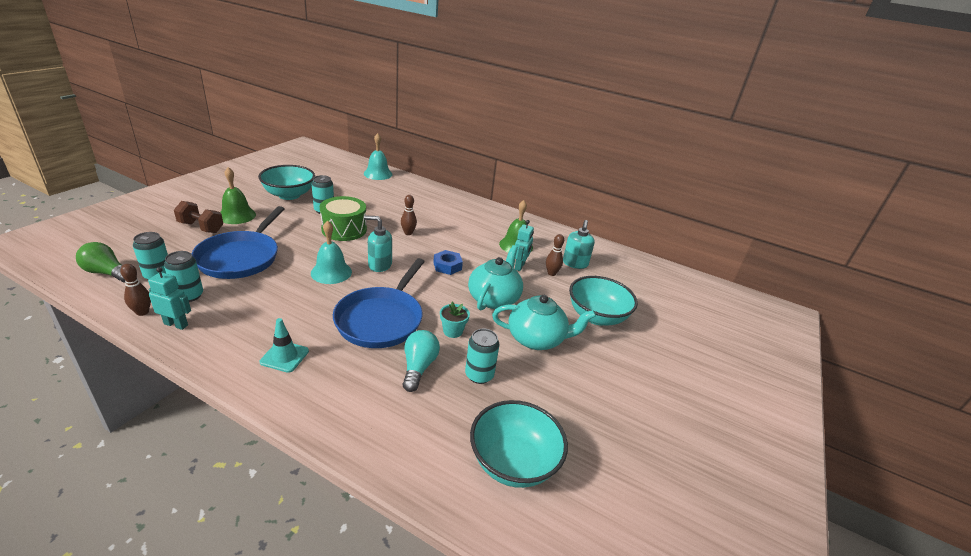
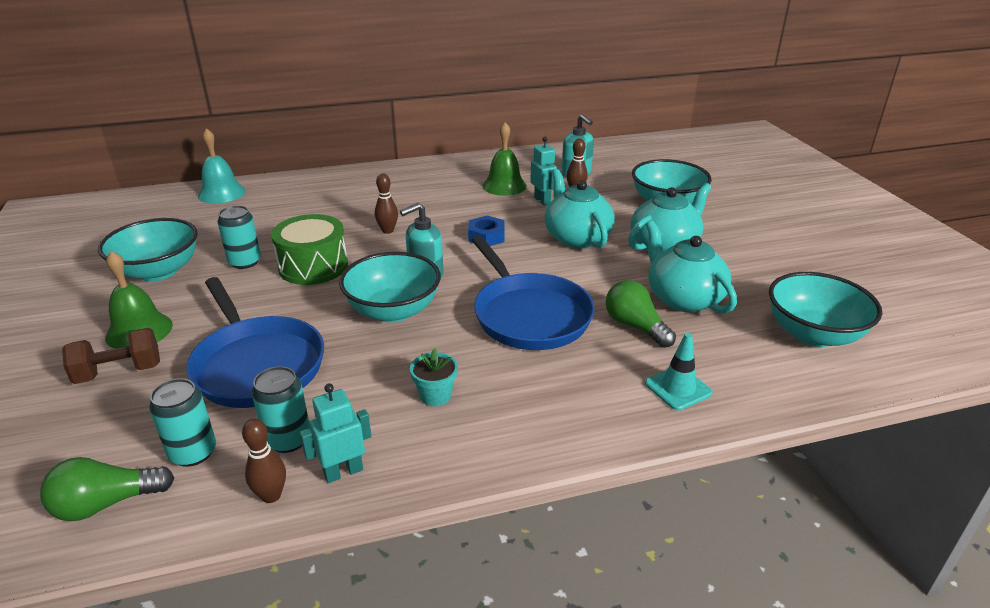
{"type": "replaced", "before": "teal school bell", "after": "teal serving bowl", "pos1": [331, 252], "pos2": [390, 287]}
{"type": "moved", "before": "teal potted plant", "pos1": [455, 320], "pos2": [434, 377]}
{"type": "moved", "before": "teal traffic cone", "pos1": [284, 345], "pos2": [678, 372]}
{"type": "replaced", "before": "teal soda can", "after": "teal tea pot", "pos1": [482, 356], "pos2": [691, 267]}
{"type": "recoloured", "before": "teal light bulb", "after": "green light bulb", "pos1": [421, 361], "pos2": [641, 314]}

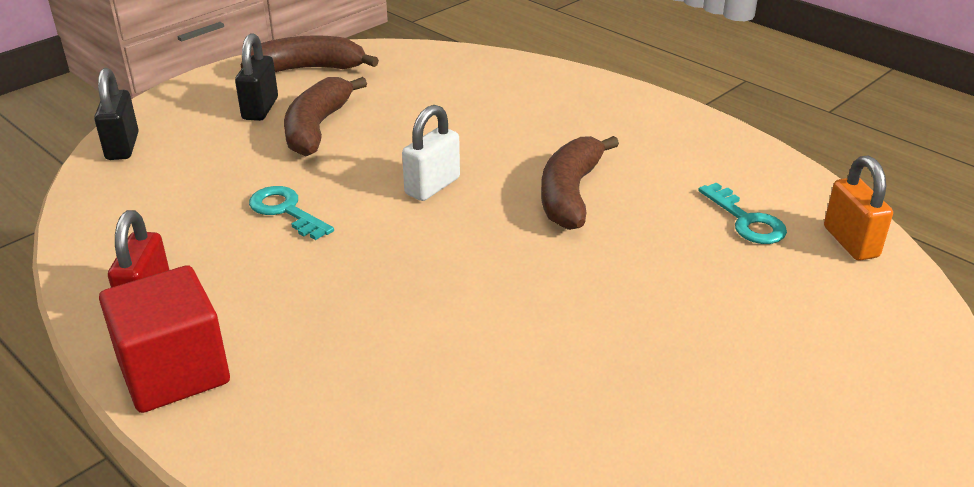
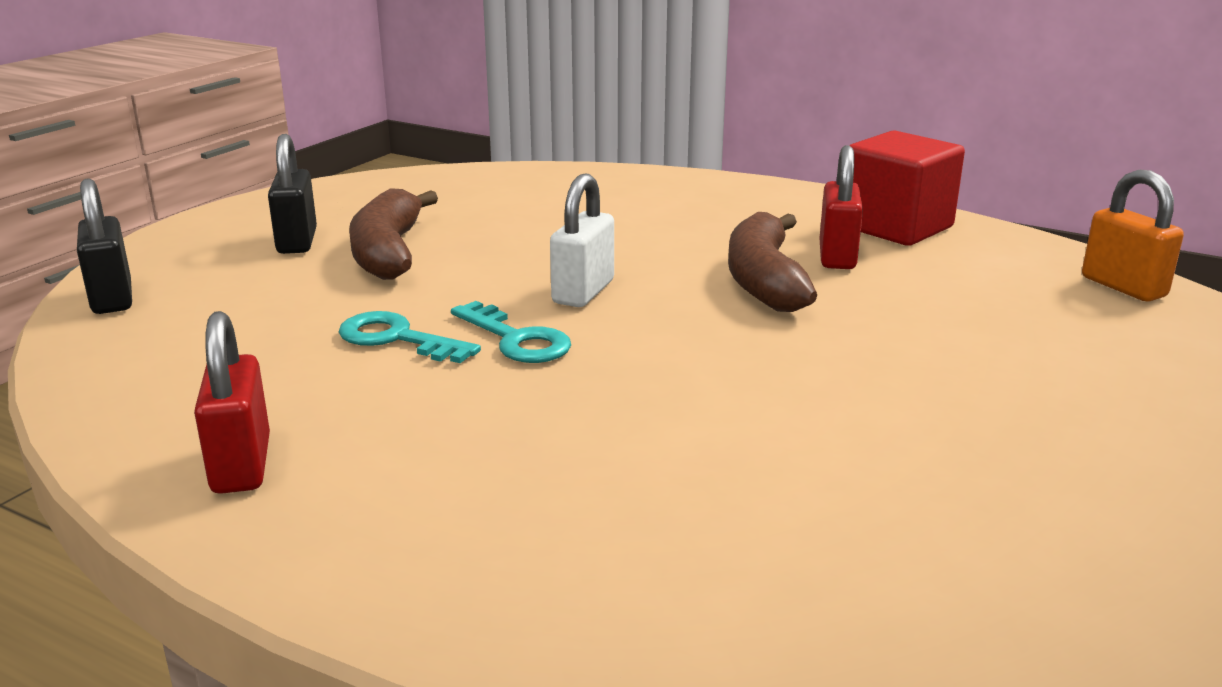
{"type": "removed", "before": "brown toy banana", "pos1": [310, 53]}
{"type": "moved", "before": "teal latchkey", "pos1": [742, 213], "pos2": [511, 332]}
{"type": "moved", "before": "red block", "pos1": [164, 339], "pos2": [907, 188]}
{"type": "added", "after": "red padlock", "pos2": [841, 207]}

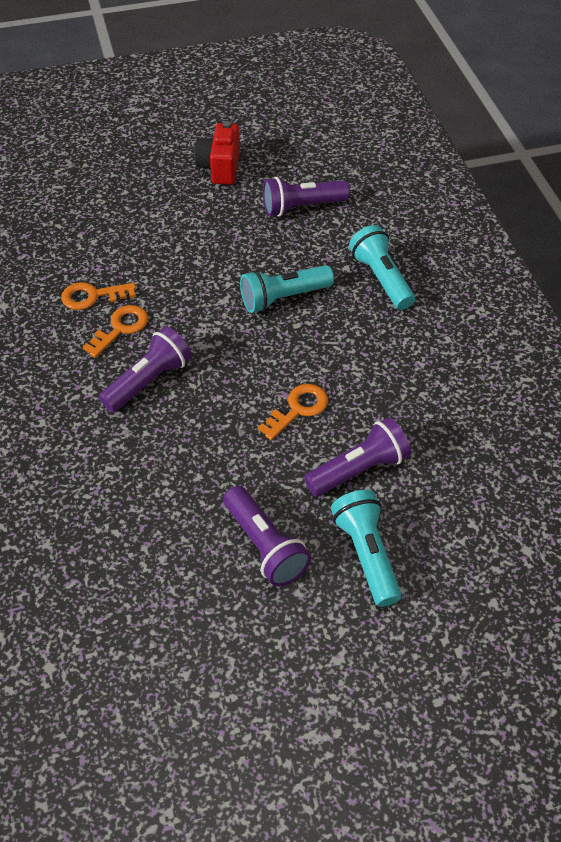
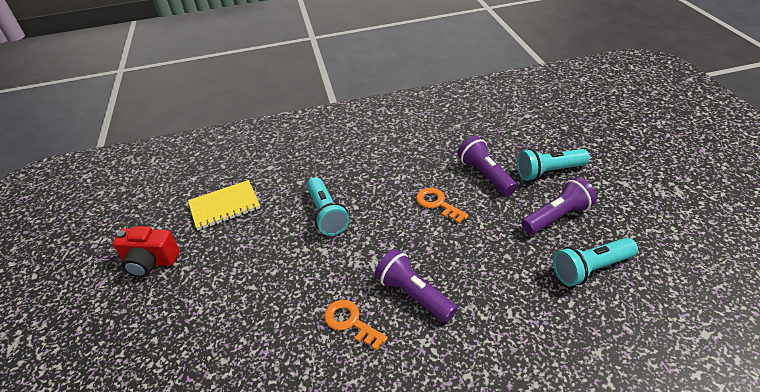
{"type": "replaced", "before": "purple flashlight", "after": "bright yellow notepad", "pos1": [306, 197], "pos2": [224, 205]}
{"type": "moved", "before": "teal flashlight", "pos1": [382, 267], "pos2": [595, 262]}
{"type": "removed", "before": "orange-coloured latchkey", "pos1": [98, 296]}

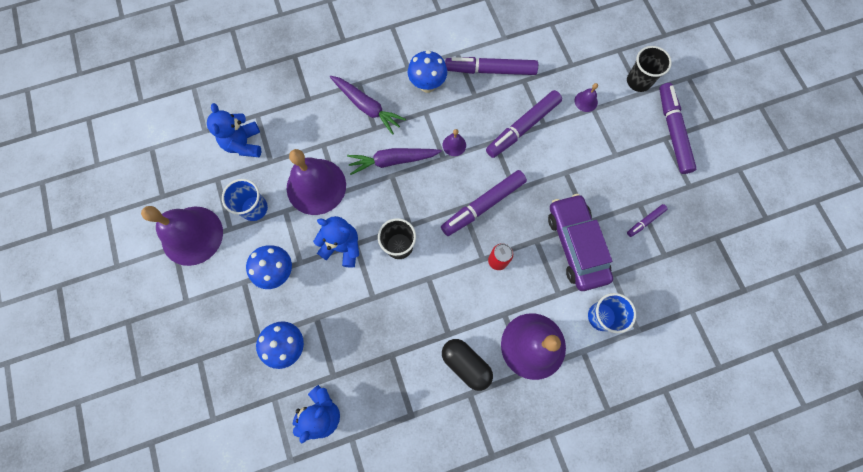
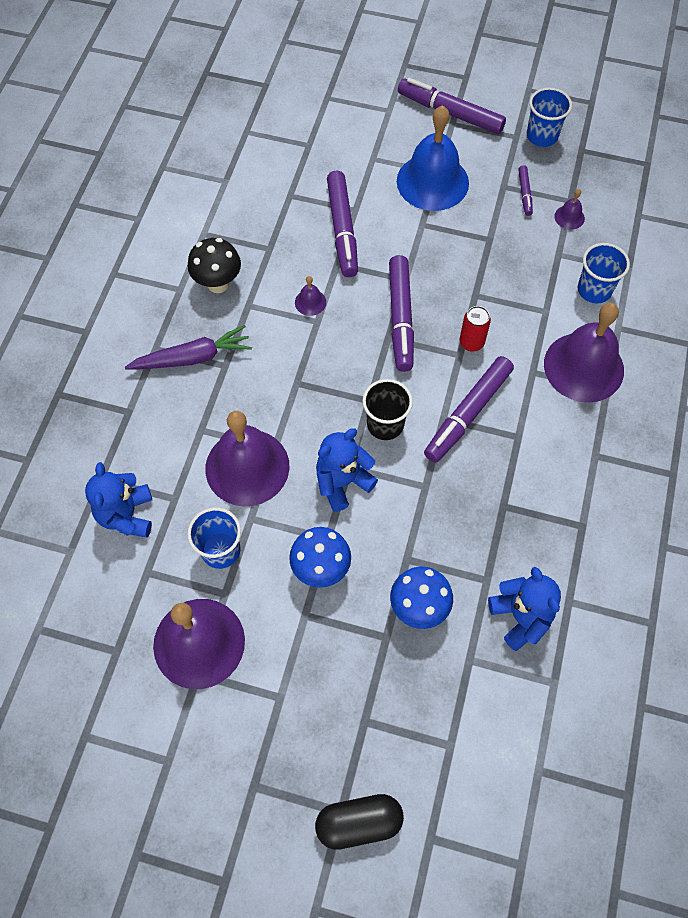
{"type": "removed", "before": "ebony beaker", "pos1": [649, 69]}
{"type": "recoloured", "before": "cobalt fungus", "after": "ebony fungus", "pos1": [427, 71], "pos2": [214, 265]}
{"type": "moved", "before": "purple marker pen", "pos1": [491, 66], "pos2": [469, 409]}
{"type": "moved", "before": "purple school bell", "pos1": [586, 97], "pos2": [569, 209]}
{"type": "turned", "before": "cobalt teddy", "pos1": [234, 130], "pos2": [118, 500], "turn": 60}
{"type": "removed", "before": "purple toy carrot", "pos1": [394, 161]}
{"type": "removed", "before": "purple automobile", "pos1": [580, 242]}
{"type": "moved", "before": "ebony pill", "pos1": [467, 365], "pos2": [359, 822]}
{"type": "added", "after": "cobalt beaker", "pos2": [549, 117]}
{"type": "added", "after": "cobalt school bell", "pos2": [433, 158]}

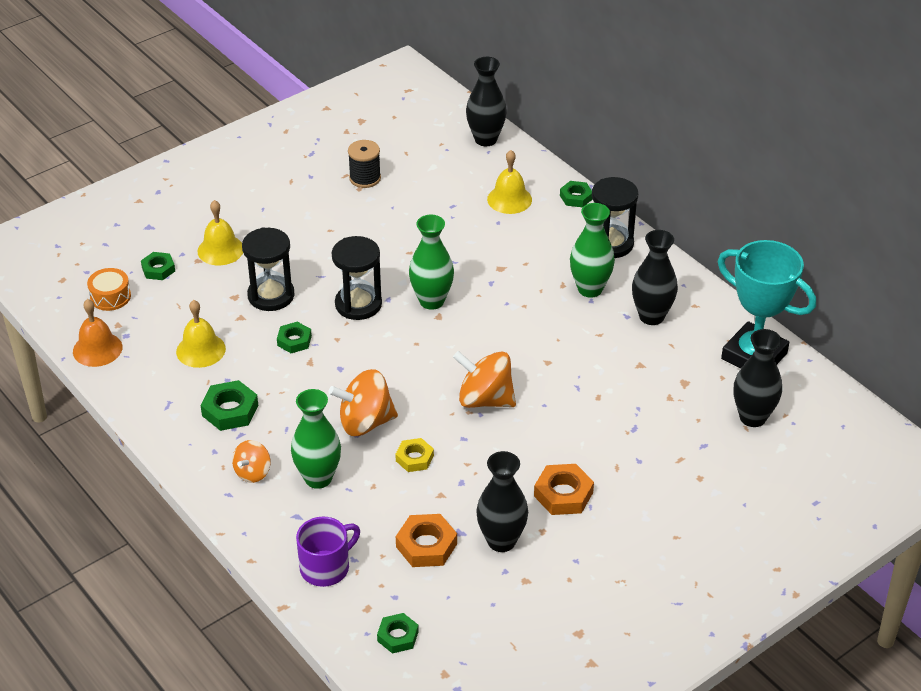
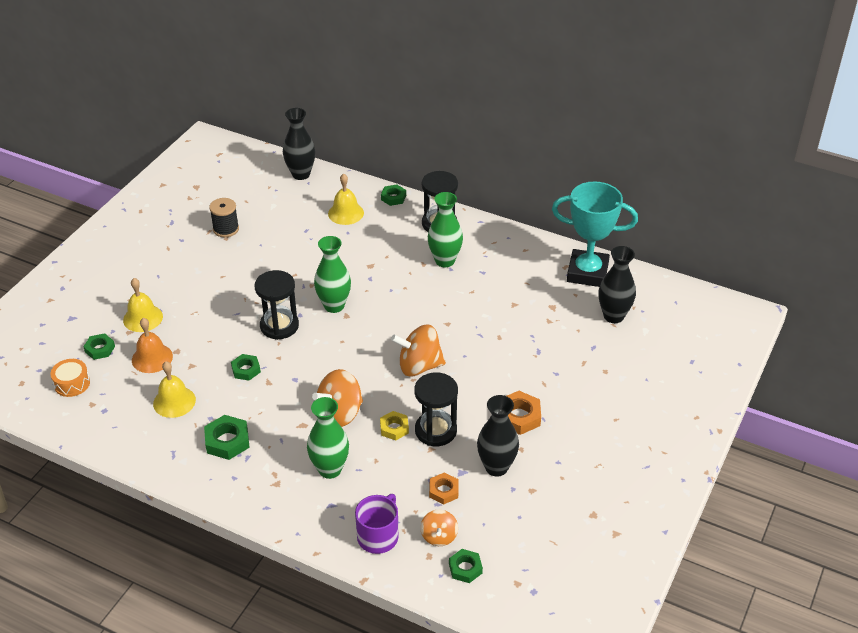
{"type": "moved", "before": "ebony sand timer", "pos1": [268, 269], "pos2": [436, 409]}
{"type": "removed", "before": "ebony flower vase", "pos1": [655, 277]}
{"type": "moved", "before": "orange-coloured school bell", "pos1": [97, 333], "pos2": [152, 345]}
{"type": "moved", "before": "orange-coloured spinning top", "pos1": [251, 461], "pos2": [439, 528]}
{"type": "resized", "before": "orange-coloured hex nut", "pos1": [426, 540], "pos2": [444, 488], "scale": 0.66}

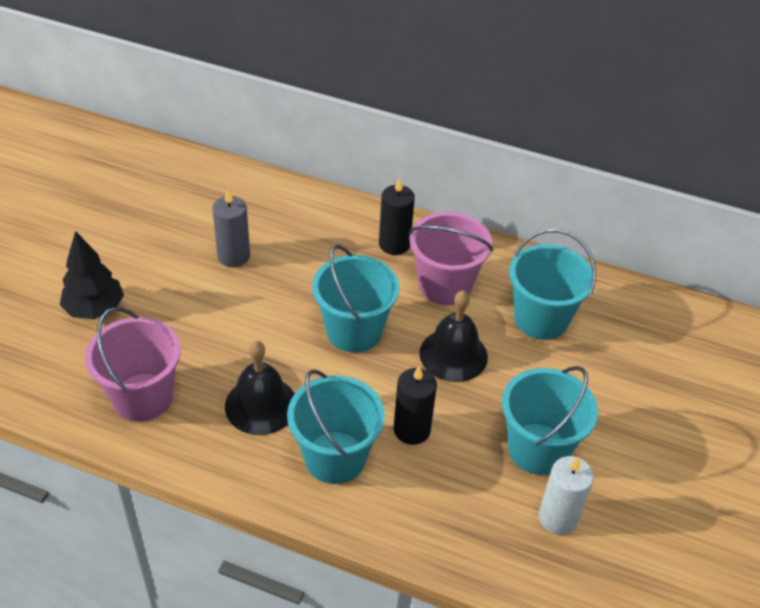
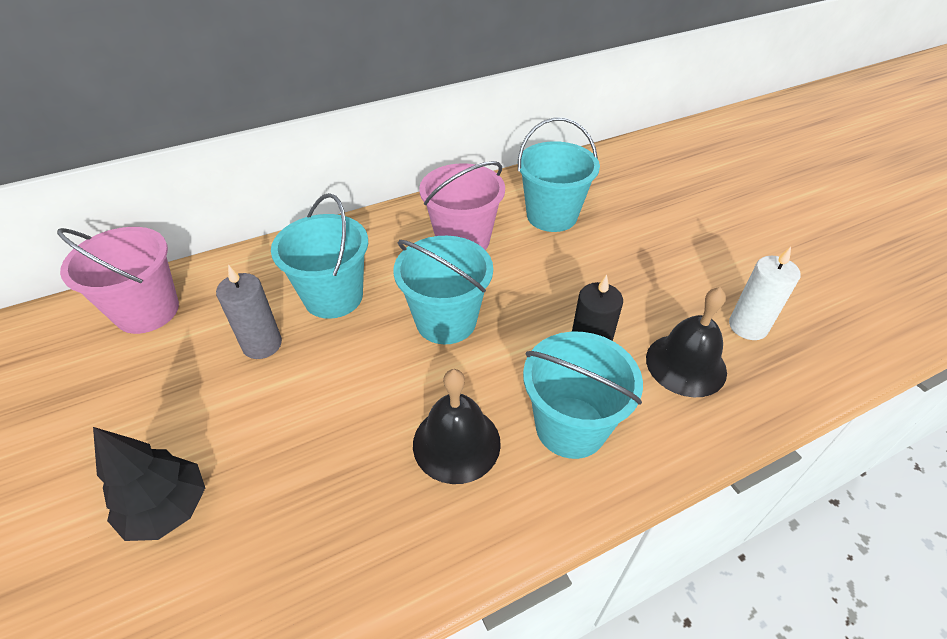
{"type": "removed", "before": "ebony wax candle", "pos1": [397, 216]}
{"type": "moved", "before": "ebony school bell", "pos1": [453, 336], "pos2": [686, 342]}
{"type": "moved", "before": "rose-pink sand bucket", "pos1": [133, 364], "pos2": [118, 280]}
{"type": "moved", "before": "teal sand bucket", "pos1": [550, 420], "pos2": [319, 256]}

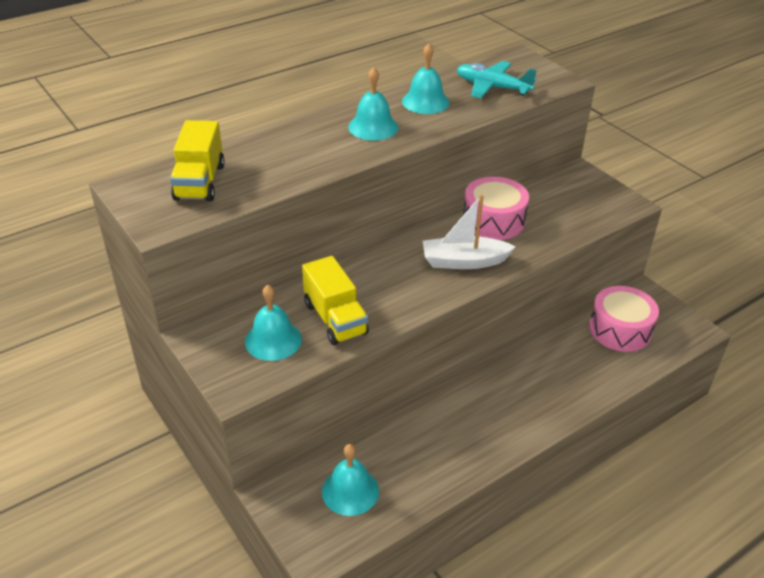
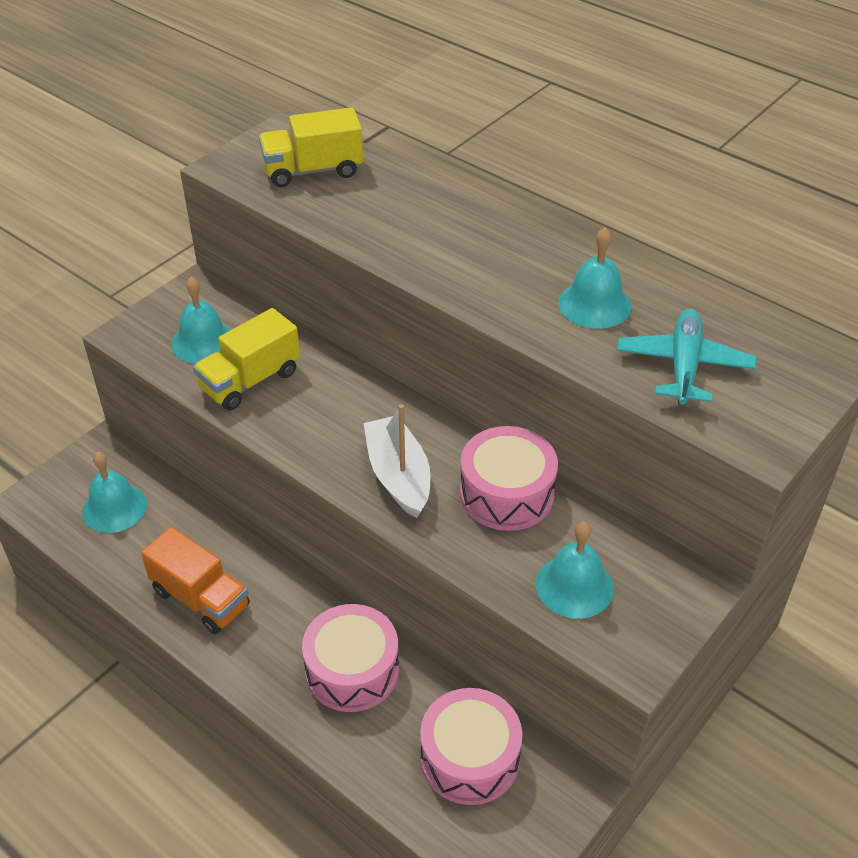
{"type": "moved", "before": "teal school bell", "pos1": [373, 103], "pos2": [575, 570]}
{"type": "added", "after": "orange-coloured truck", "pos2": [195, 580]}
{"type": "added", "after": "rose-pink toy drum", "pos2": [350, 658]}

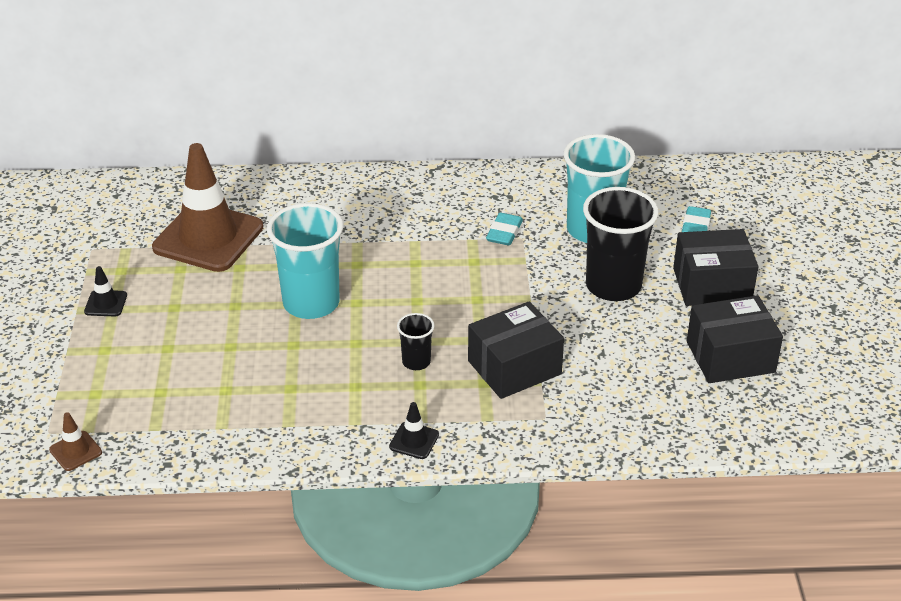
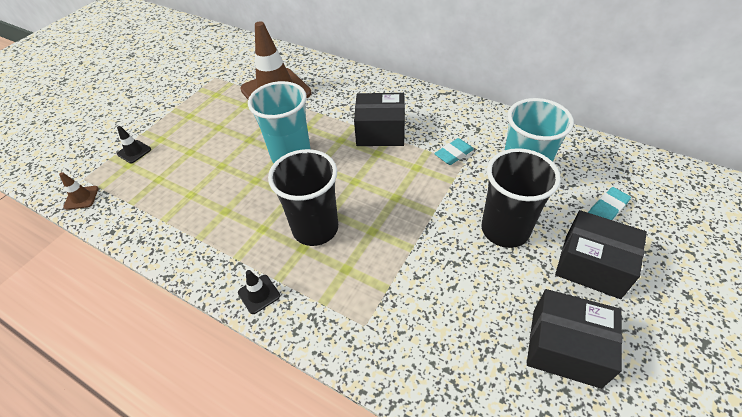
{"type": "moved", "before": "ebony traffic cone", "pos1": [105, 291], "pos2": [134, 144]}
{"type": "moved", "before": "ebony parcel", "pos1": [516, 350], "pos2": [379, 119]}
{"type": "resized", "before": "ebony beaker", "pos1": [416, 341], "pos2": [303, 197], "scale": 2.08}

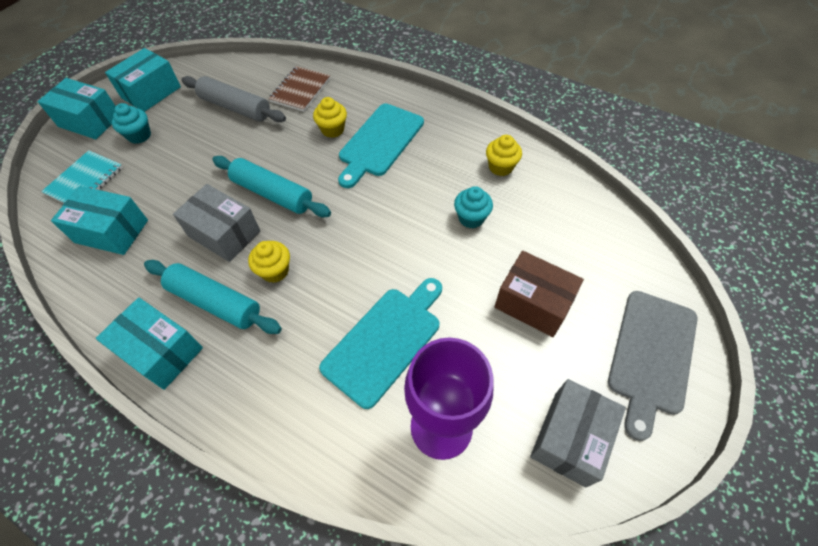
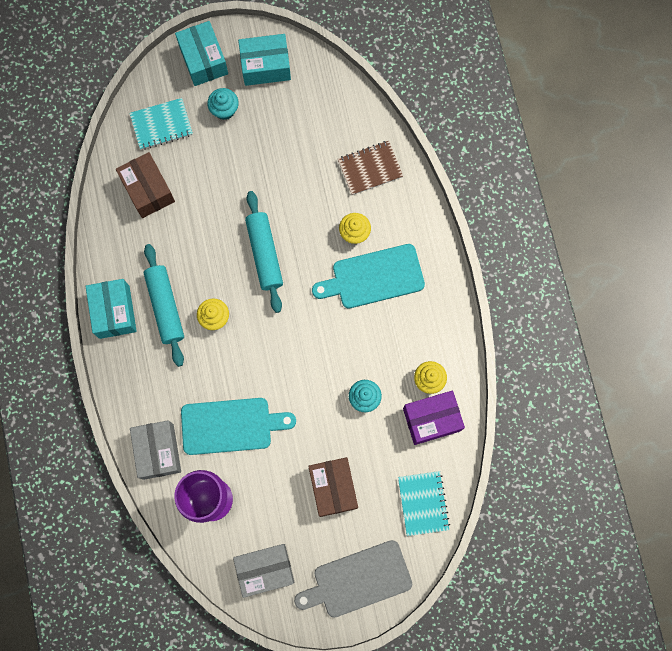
{"type": "removed", "before": "ash-grey dough roller", "pos1": [233, 99]}
{"type": "moved", "before": "ash-grey parcel", "pos1": [216, 223], "pos2": [155, 450]}
{"type": "recoloured", "before": "teal parcel", "after": "brown parcel", "pos1": [99, 220], "pos2": [145, 185]}
{"type": "added", "after": "purple parcel", "pos2": [434, 417]}
{"type": "added", "after": "teal notepad", "pos2": [424, 503]}

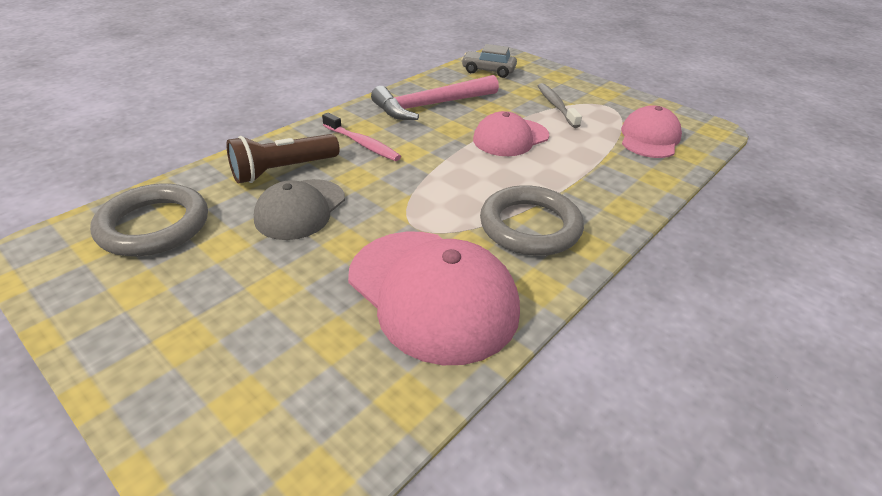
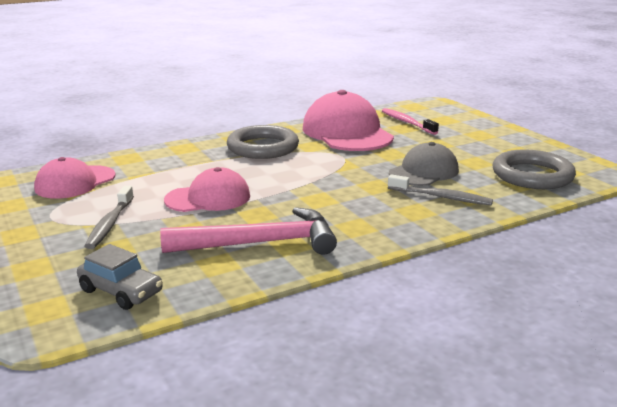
{"type": "moved", "before": "rose-pink dental brush", "pos1": [361, 137], "pos2": [410, 121]}
{"type": "replaced", "before": "brown flashlight", "after": "ash-grey dental brush", "pos1": [283, 158], "pos2": [440, 190]}

